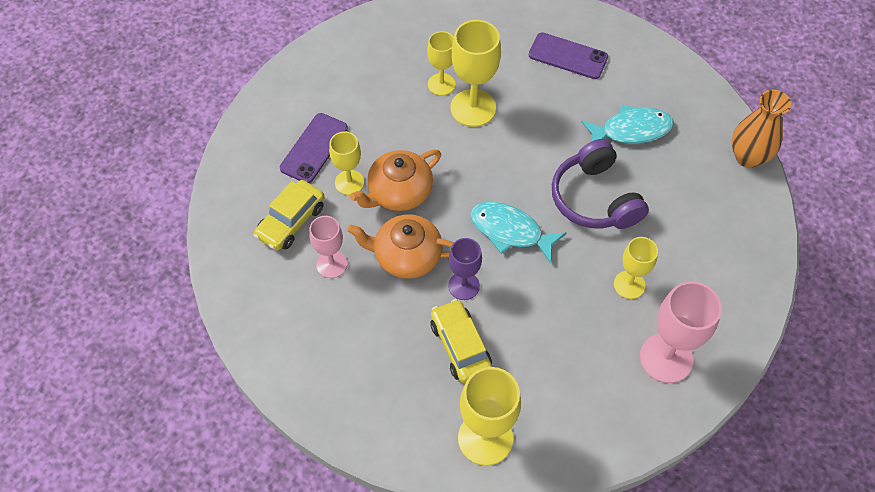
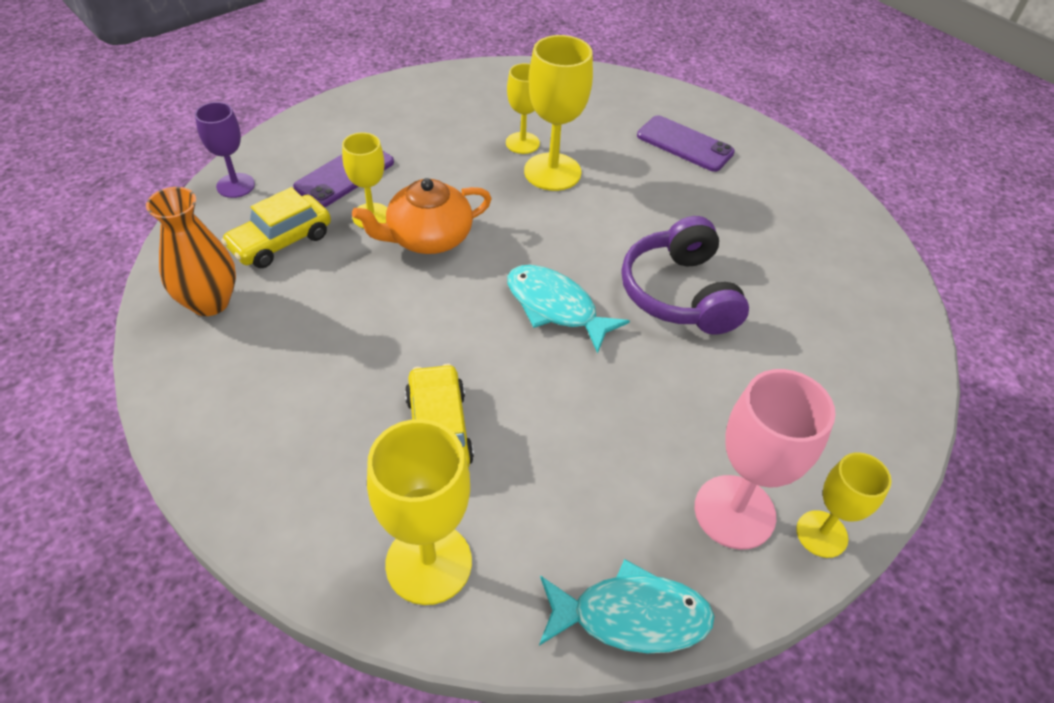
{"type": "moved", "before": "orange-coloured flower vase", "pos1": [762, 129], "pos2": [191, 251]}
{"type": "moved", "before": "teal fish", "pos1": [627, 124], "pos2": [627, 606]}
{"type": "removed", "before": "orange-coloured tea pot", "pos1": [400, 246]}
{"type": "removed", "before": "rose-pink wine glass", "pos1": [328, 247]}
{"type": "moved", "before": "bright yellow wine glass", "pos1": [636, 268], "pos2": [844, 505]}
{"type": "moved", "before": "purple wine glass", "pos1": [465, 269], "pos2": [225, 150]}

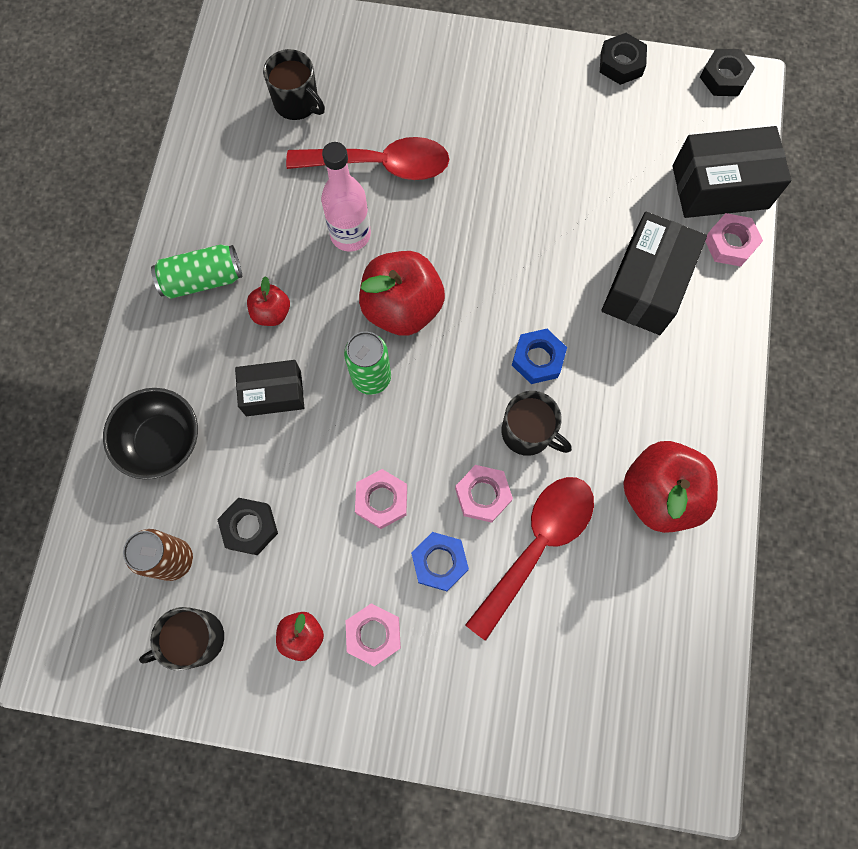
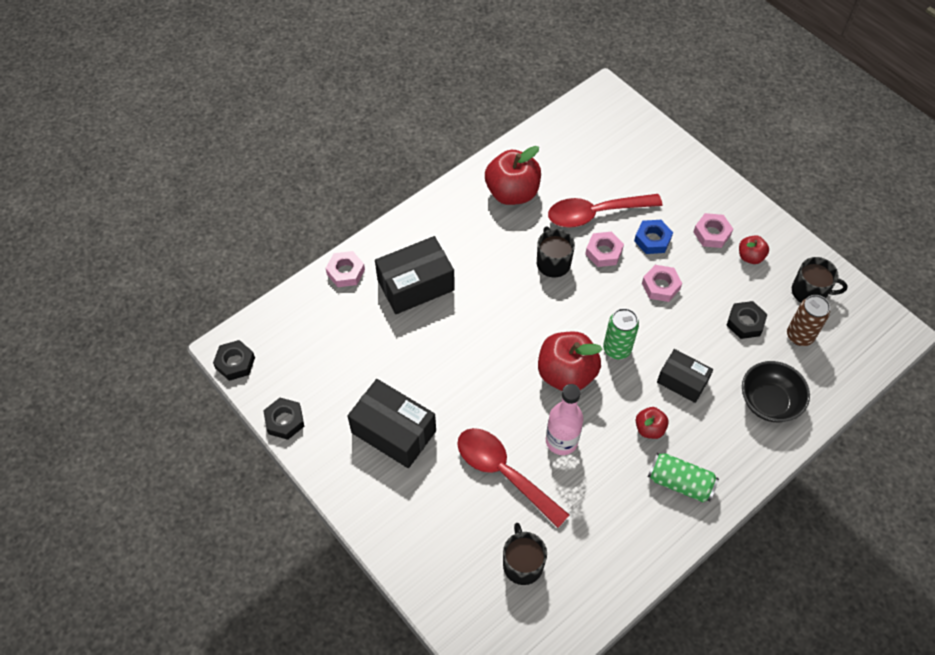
{"type": "moved", "before": "ebony parcel", "pos1": [732, 172], "pos2": [392, 423]}
{"type": "removed", "before": "cobalt hex nut", "pos1": [539, 356]}

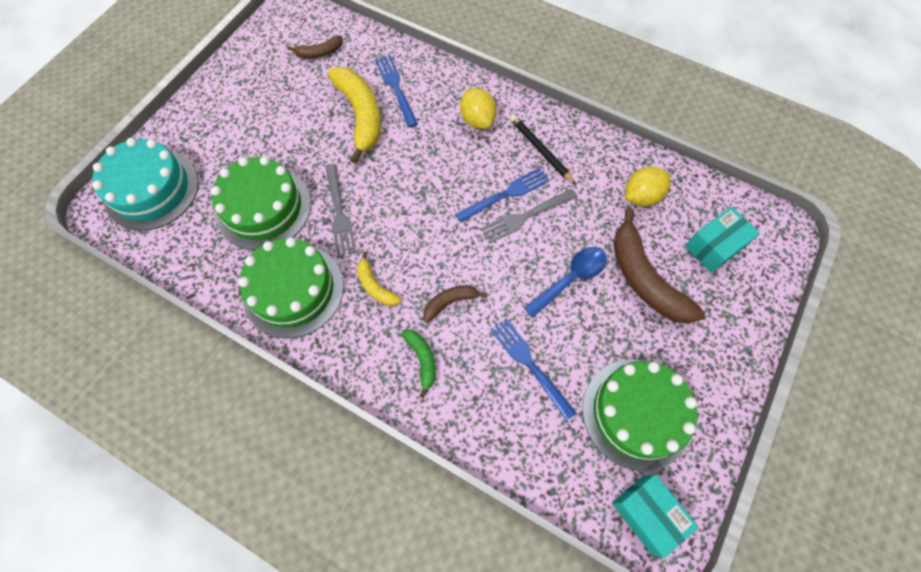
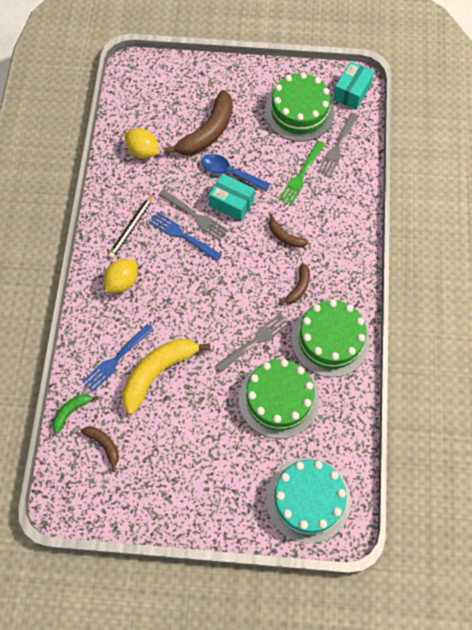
{"type": "moved", "before": "teal parcel", "pos1": [722, 240], "pos2": [232, 197]}
{"type": "recoloured", "before": "bright yellow toy banana", "after": "brown toy banana", "pos1": [379, 279], "pos2": [294, 284]}
{"type": "recoloured", "before": "cobalt table fork", "after": "green table fork", "pos1": [533, 369], "pos2": [301, 173]}
{"type": "moved", "before": "green toy banana", "pos1": [418, 363], "pos2": [76, 414]}
{"type": "added", "after": "ash-grey table fork", "pos2": [337, 145]}

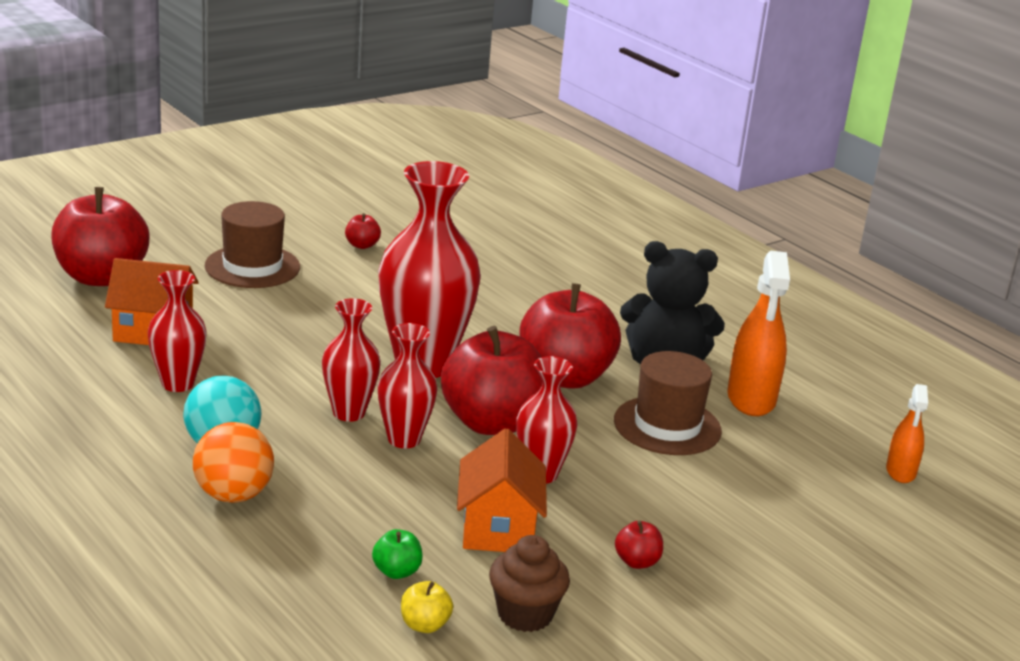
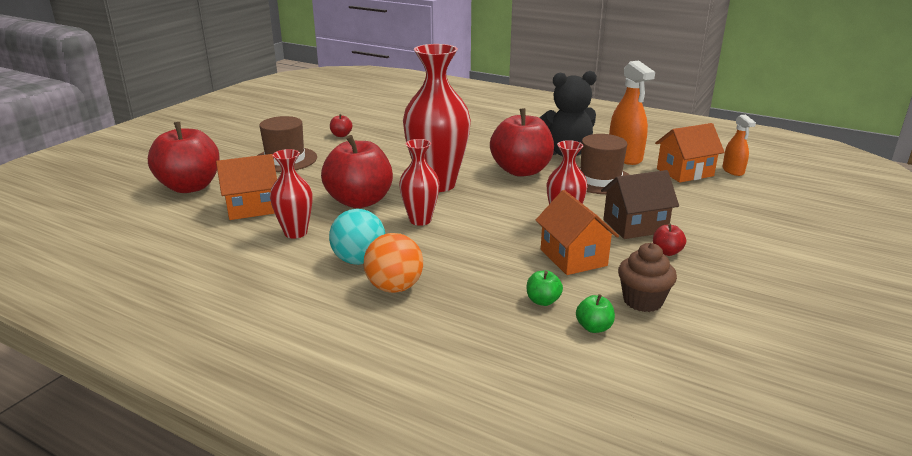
{"type": "removed", "before": "red flower vase", "pos1": [407, 385]}
{"type": "moved", "before": "red apple fruit", "pos1": [491, 380], "pos2": [357, 171]}
{"type": "recoloured", "before": "bright yellow apple fruit", "after": "green apple fruit", "pos1": [427, 607], "pos2": [595, 313]}
{"type": "added", "after": "orange-coloured toy house", "pos2": [690, 152]}
{"type": "added", "after": "brown toy house", "pos2": [640, 204]}

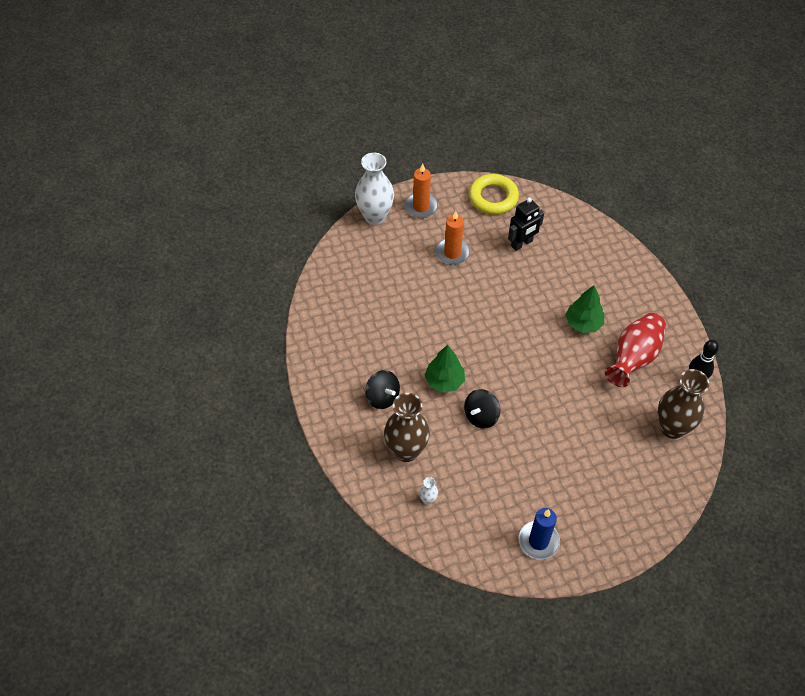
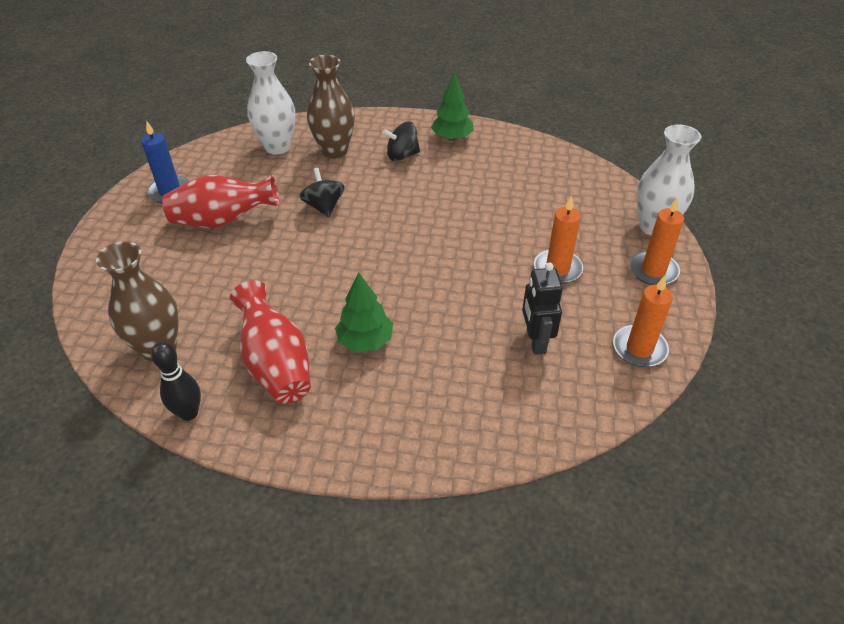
{"type": "replaced", "before": "bright yellow torus", "after": "orange-coloured wax candle", "pos1": [494, 194], "pos2": [643, 321]}
{"type": "moved", "before": "green toy tree", "pos1": [445, 369], "pos2": [452, 106]}
{"type": "resized", "before": "white flower vase", "pos1": [428, 491], "pos2": [270, 103], "scale": 2.4}
{"type": "added", "after": "red flower vase", "pos2": [220, 201]}

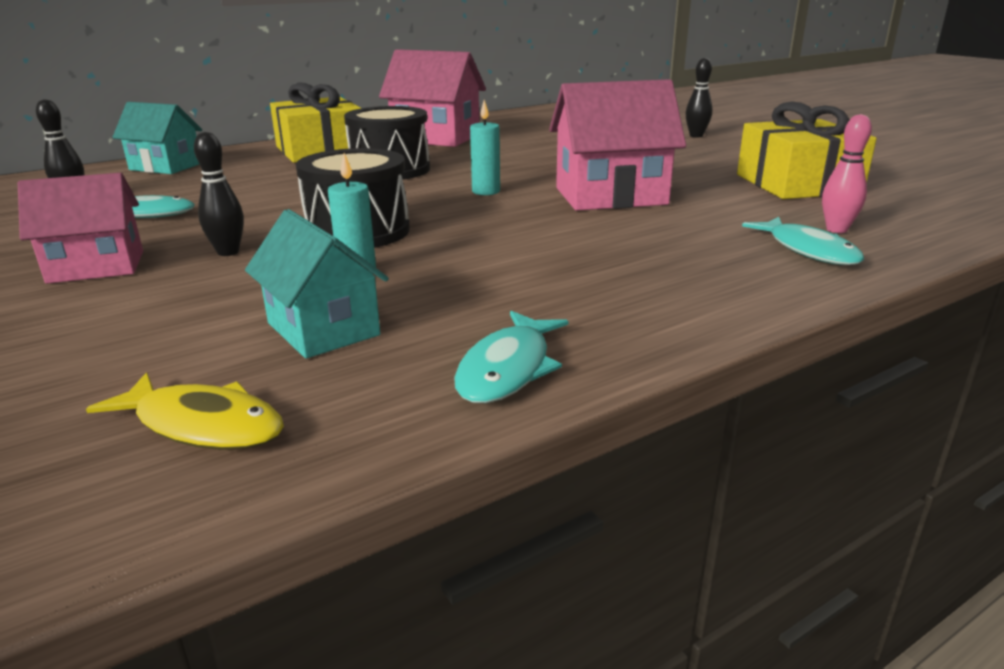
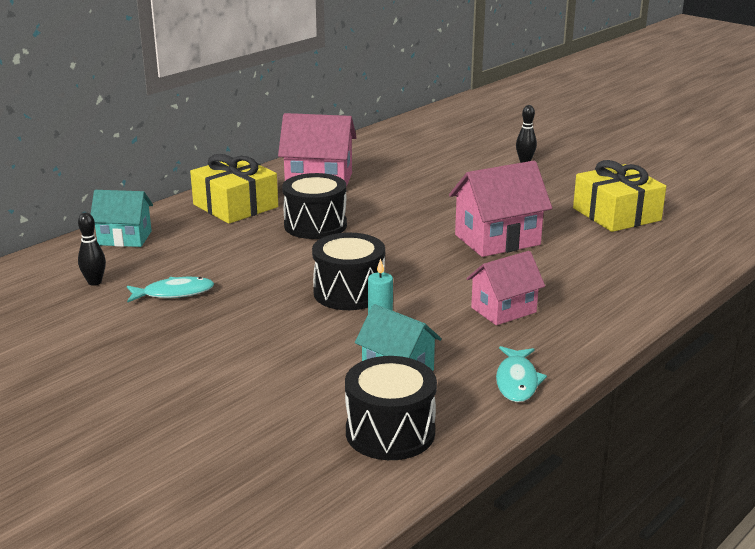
{"type": "removed", "before": "teal wax candle", "pos1": [485, 147]}
{"type": "removed", "before": "rose-pink skittle", "pos1": [847, 173]}
{"type": "removed", "before": "ebony skittle", "pos1": [219, 194]}
{"type": "moved", "before": "rose-pink toy house", "pos1": [80, 228], "pos2": [505, 288]}
{"type": "removed", "before": "teal fish", "pos1": [803, 241]}
{"type": "replaced", "before": "bright yellow fish", "after": "ebony toy drum", "pos1": [185, 411], "pos2": [391, 408]}

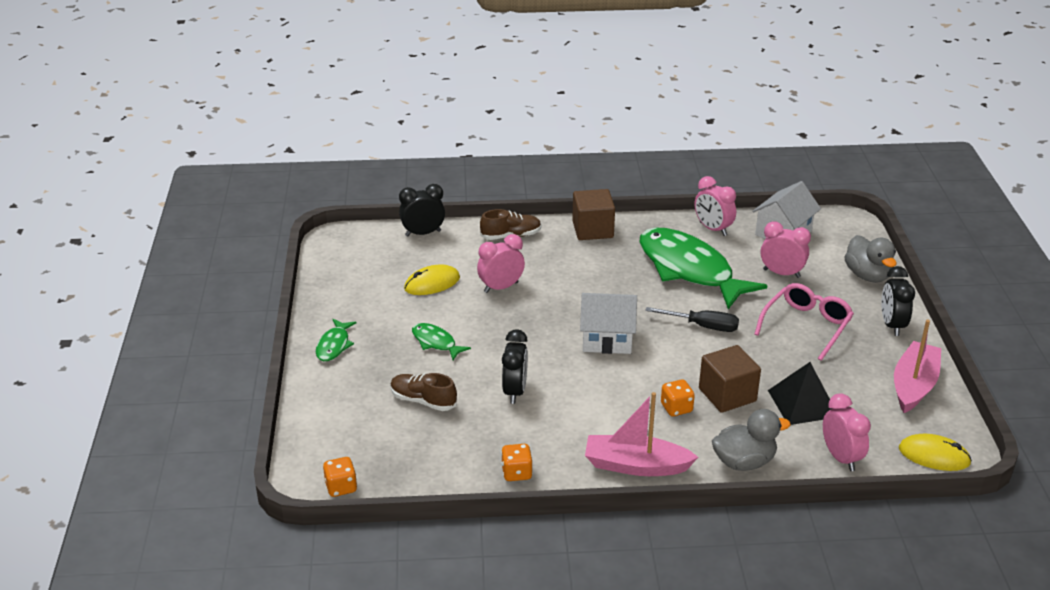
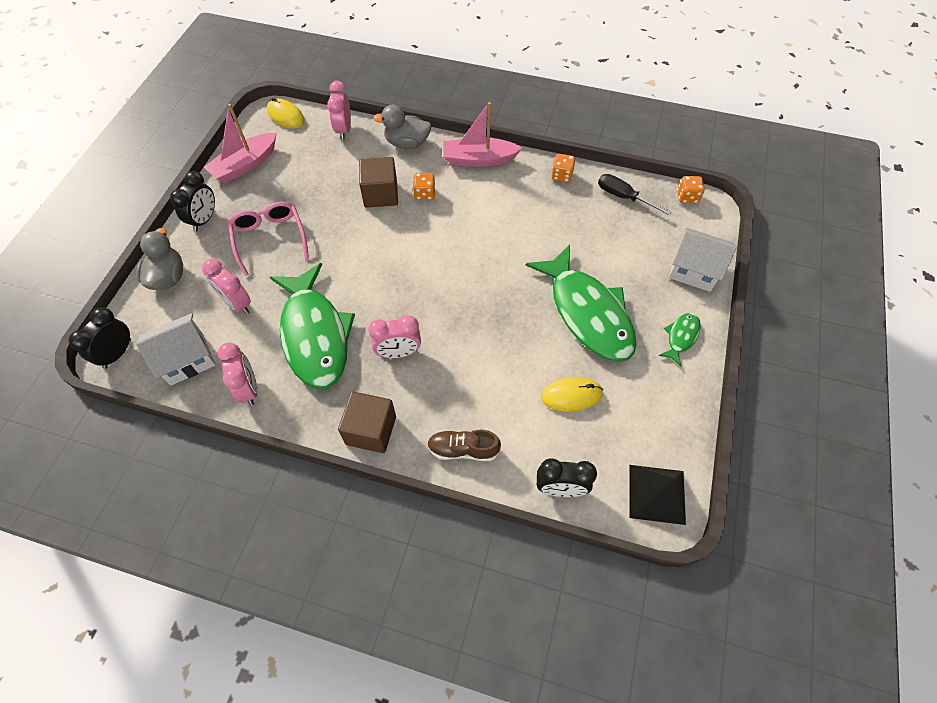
{"type": "moved", "before": "rose-pink bedside clock", "pos1": [501, 263], "pos2": [394, 336]}
{"type": "turned", "before": "rose-pink glasses", "pos1": [804, 322], "pos2": [268, 239], "turn": 105}
{"type": "moved", "before": "white toy house", "pos1": [608, 323], "pos2": [703, 259]}
{"type": "moved", "before": "ebony flat screwdriver", "pos1": [692, 319], "pos2": [634, 194]}
{"type": "resized", "before": "green fish", "pos1": [441, 341], "pos2": [581, 303], "scale": 2.31}
{"type": "moved", "before": "ebony bedside clock", "pos1": [515, 366], "pos2": [99, 338]}
{"type": "moved", "before": "ebony pyramid", "pos1": [800, 393], "pos2": [657, 495]}
{"type": "removed", "before": "brown shoe", "pos1": [423, 392]}
{"type": "turned", "before": "rose-pink toy boat", "pos1": [641, 434], "pos2": [482, 134], "turn": 150}

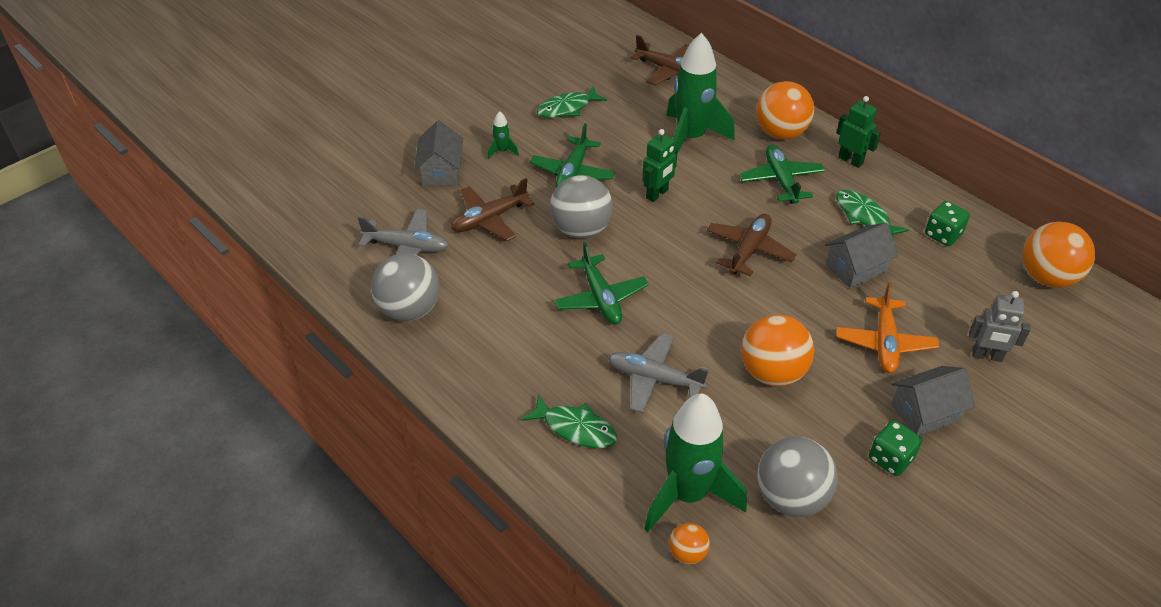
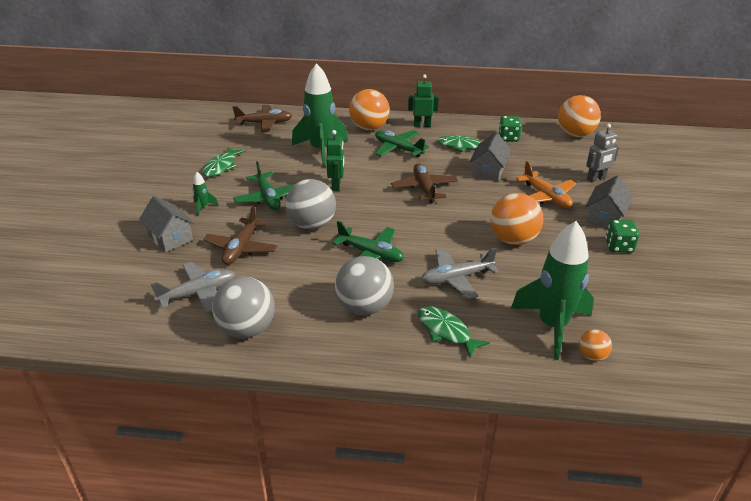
{"type": "turned", "before": "green fish", "pos1": [569, 421], "pos2": [454, 332], "turn": -120}
{"type": "moved", "before": "ash-grey ball", "pos1": [797, 477], "pos2": [364, 285]}

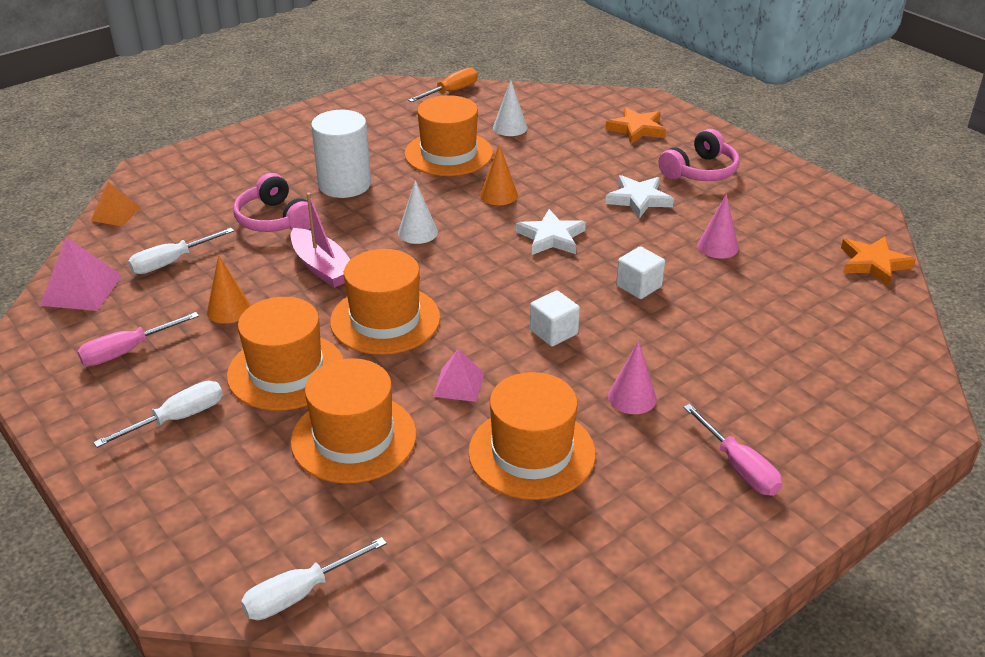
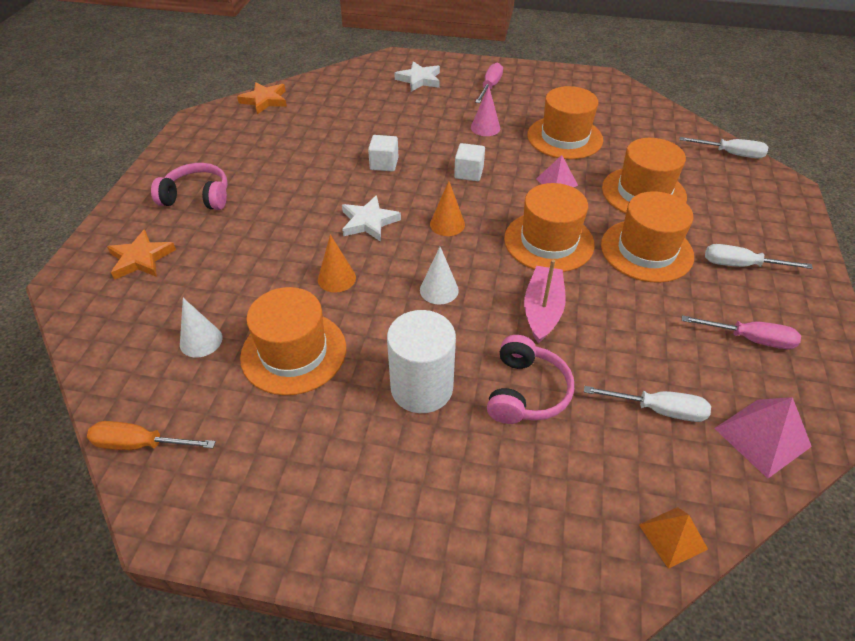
{"type": "moved", "before": "white star", "pos1": [639, 196], "pos2": [417, 76]}
{"type": "removed", "before": "rose-pink cone shape", "pos1": [718, 226]}
{"type": "moved", "before": "orange-coloured cone shape", "pos1": [229, 289], "pos2": [447, 208]}

